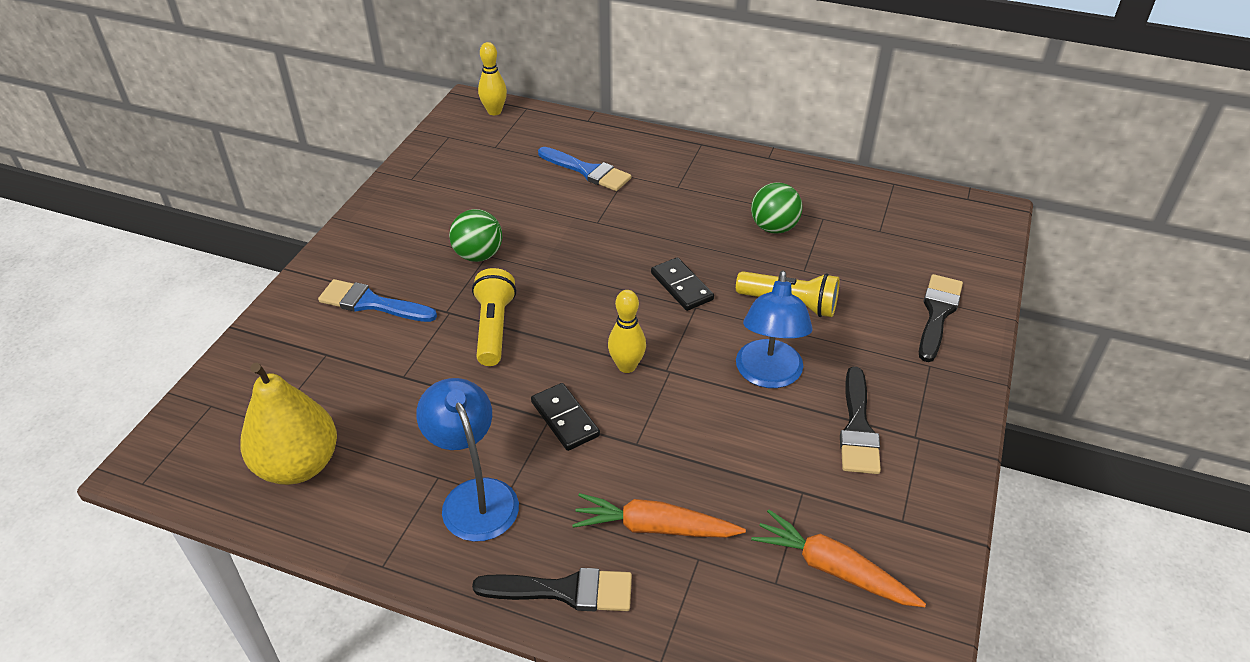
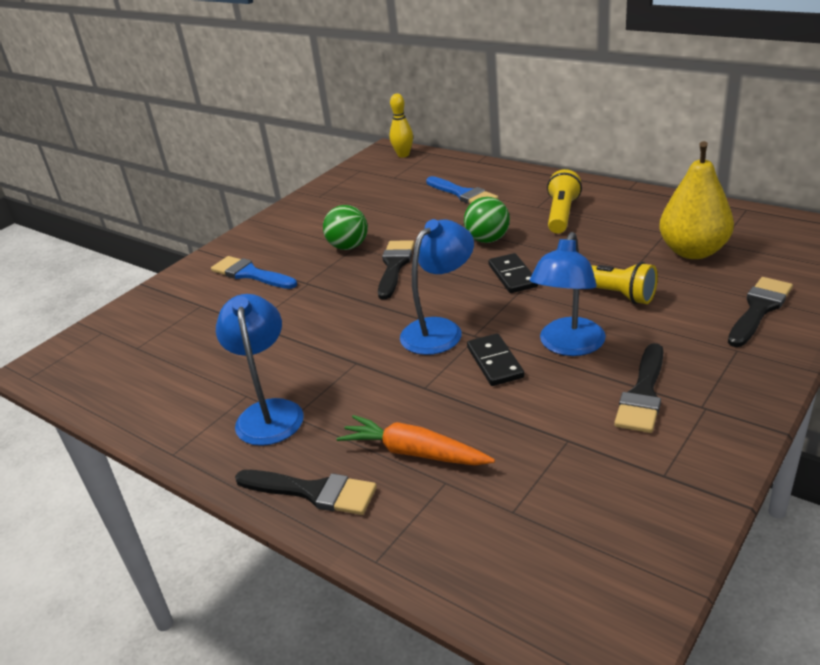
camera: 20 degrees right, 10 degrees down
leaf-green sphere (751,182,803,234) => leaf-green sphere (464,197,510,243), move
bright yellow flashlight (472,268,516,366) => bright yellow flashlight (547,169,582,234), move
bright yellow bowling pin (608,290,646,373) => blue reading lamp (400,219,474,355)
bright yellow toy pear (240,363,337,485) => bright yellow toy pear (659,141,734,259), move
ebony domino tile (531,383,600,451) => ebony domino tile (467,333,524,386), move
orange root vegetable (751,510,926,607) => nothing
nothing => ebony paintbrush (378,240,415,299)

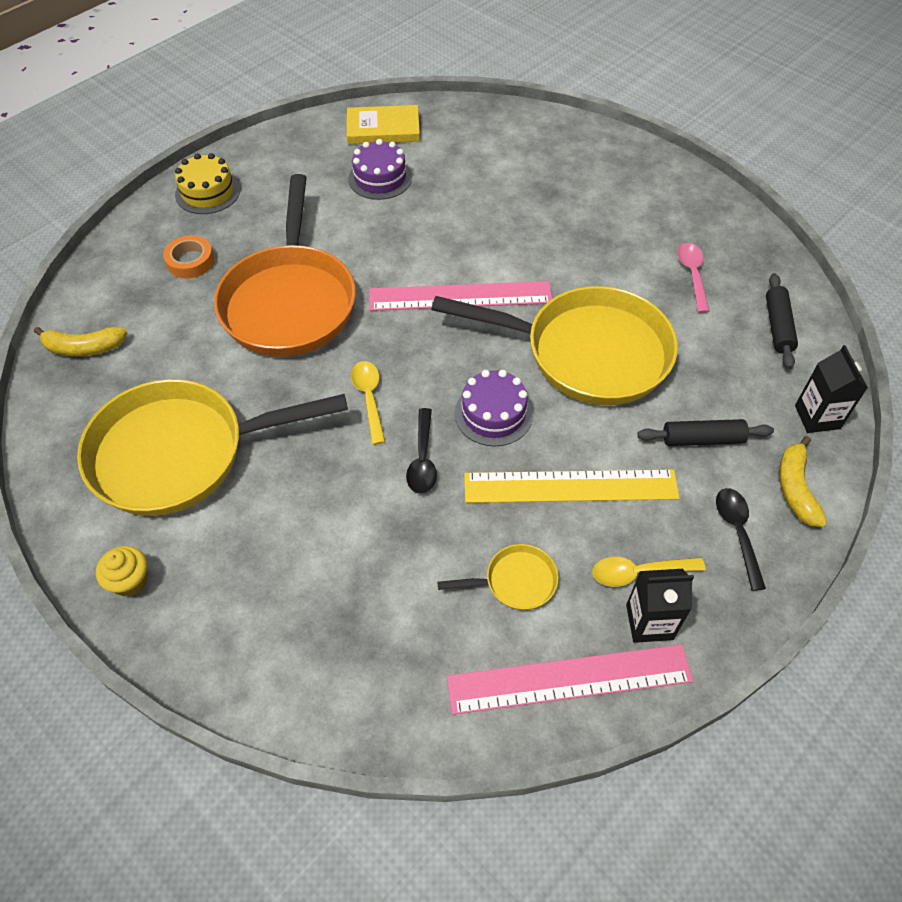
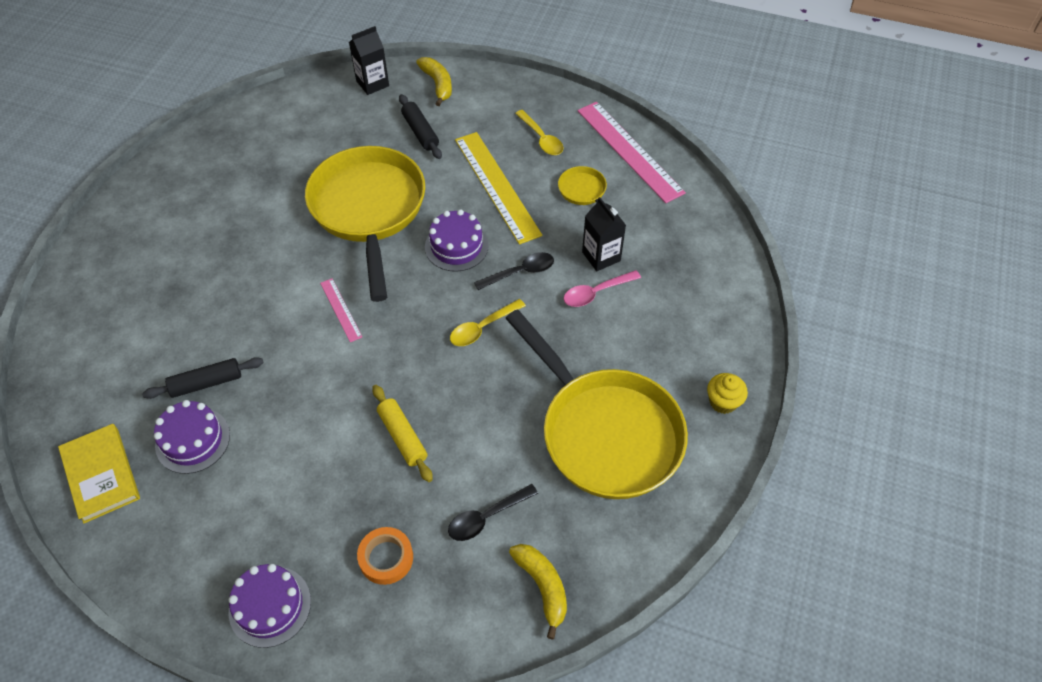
camera: 115 degrees left, 0 degrees up
bright yellow cake (175,153,240,214) => purple cake (229,564,311,648)
orange frying pan (214,174,356,357) => bright yellow rolling pin (372,385,433,482)
rose-pink teaspoon (677,243,710,313) => rose-pink teaspoon (564,270,641,307), move
ebony rolling pin (766,273,798,369) => ebony rolling pin (142,357,264,399), move
rose-pink straightedge (370,281,552,311) => rose-pink straightedge (320,278,362,342), x0.48
bright yellow toy banana (779,436,827,527) => bright yellow toy banana (416,57,452,106), 90 degrees counterclockwise
ebony teaspoon (716,488,766,591) => ebony teaspoon (448,484,538,541), move
ebony juice carton (626,569,694,643) => ebony juice carton (582,197,626,271), move

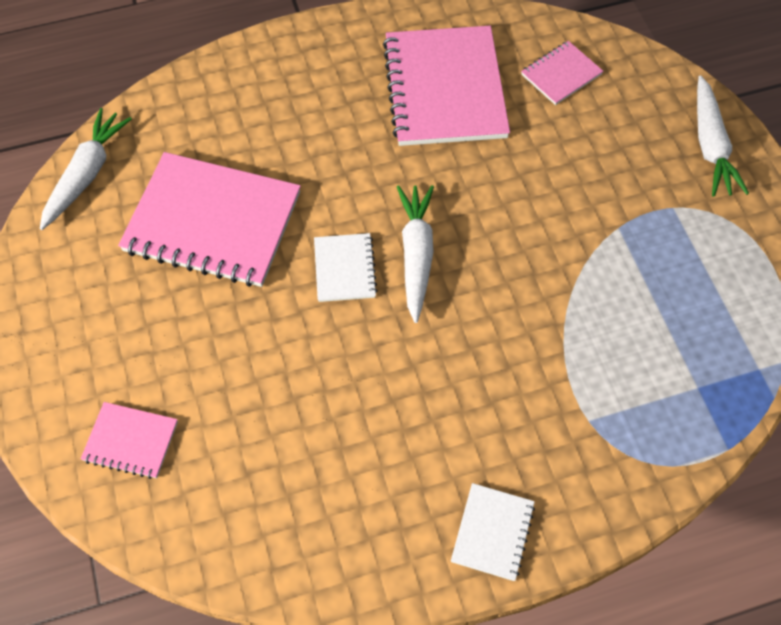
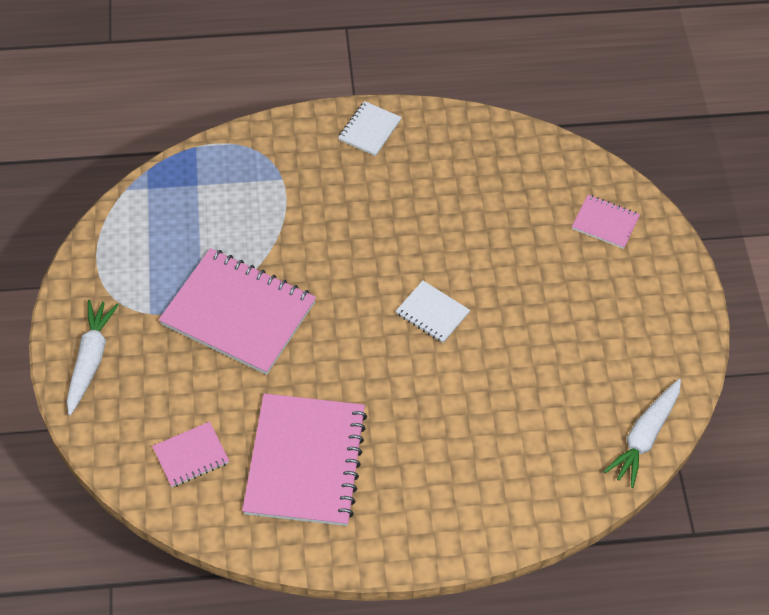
camera: 170 degrees left, 5 degrees down
rose-pink exercise book (118,152,301,287) => rose-pink exercise book (159,248,316,375), move
pure white root vegetable (397,185,434,323) => nothing
pure white exercise book (314,233,378,302) => pure white exercise book (396,281,470,343), 60 degrees counterclockwise

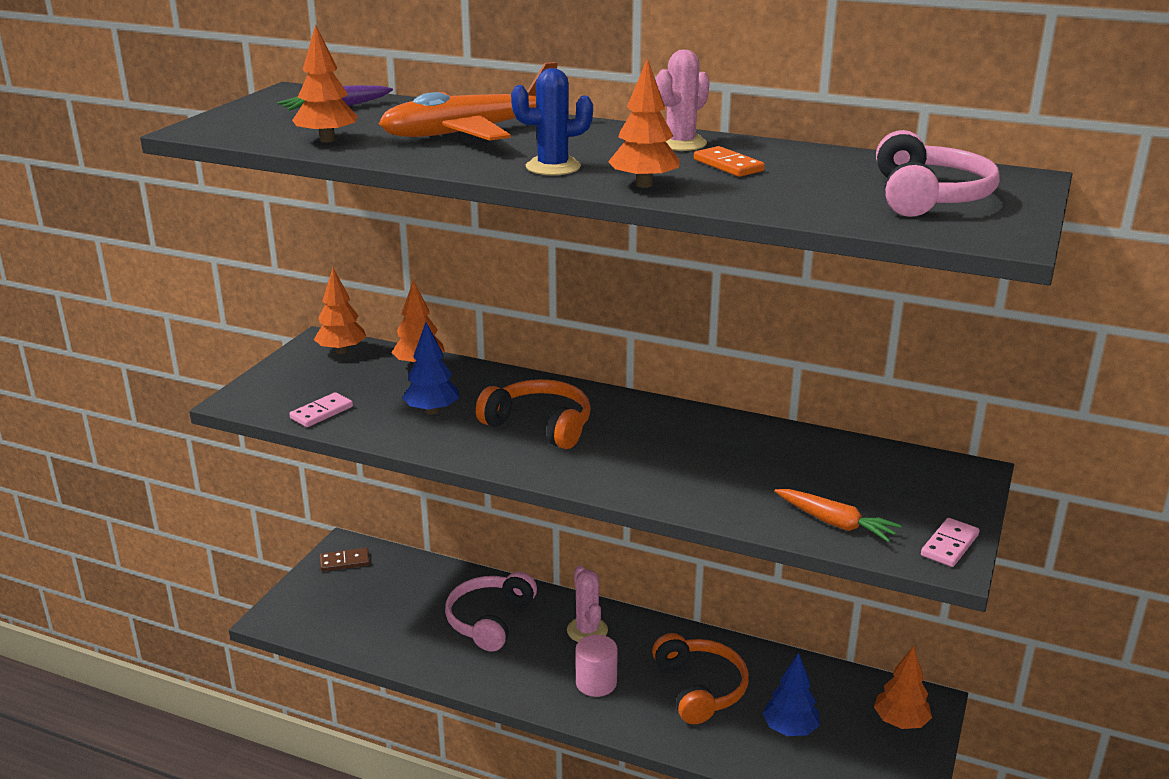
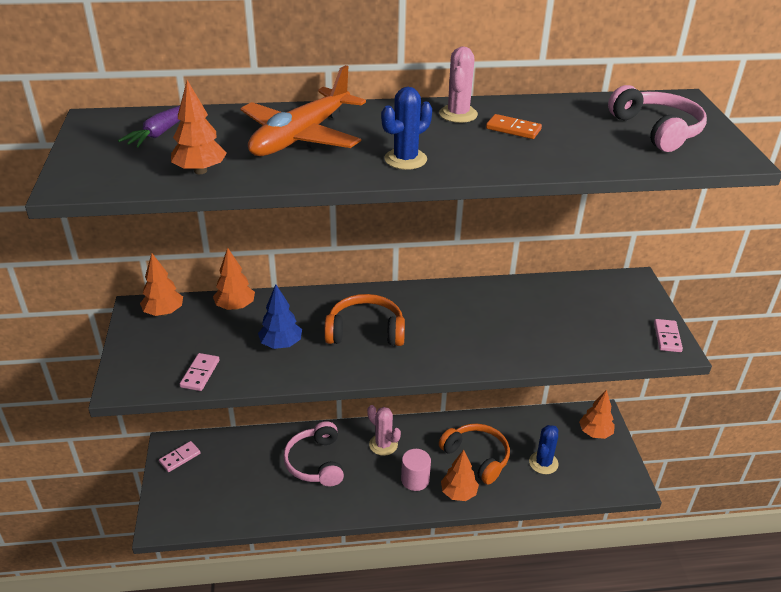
camera: 30 degrees left, 10 degrees up
orange tree (608,58,680,188) => orange tree (441,450,479,501), move
orange root vegetable (774,489,902,542) => nothing
dark brown domino tile (320,548,370,571) => rose-pink domino tile (159,441,201,472)
blue tree (762,653,820,736) => blue prickly plant (529,425,559,474)

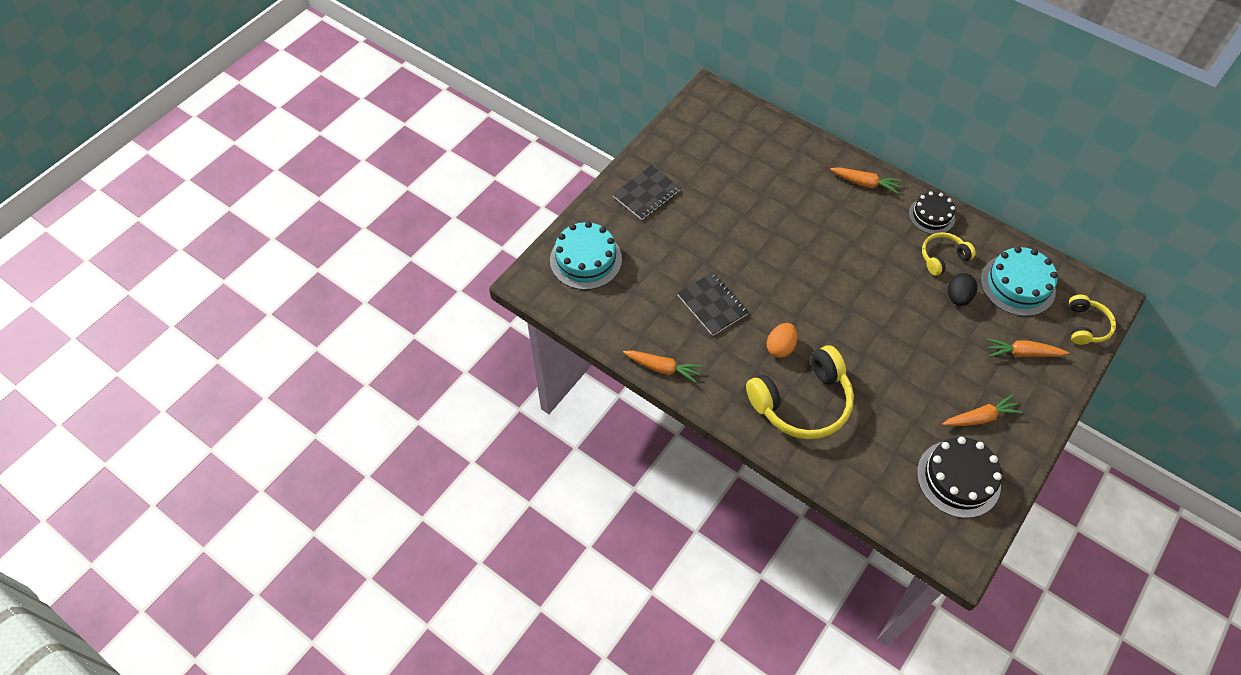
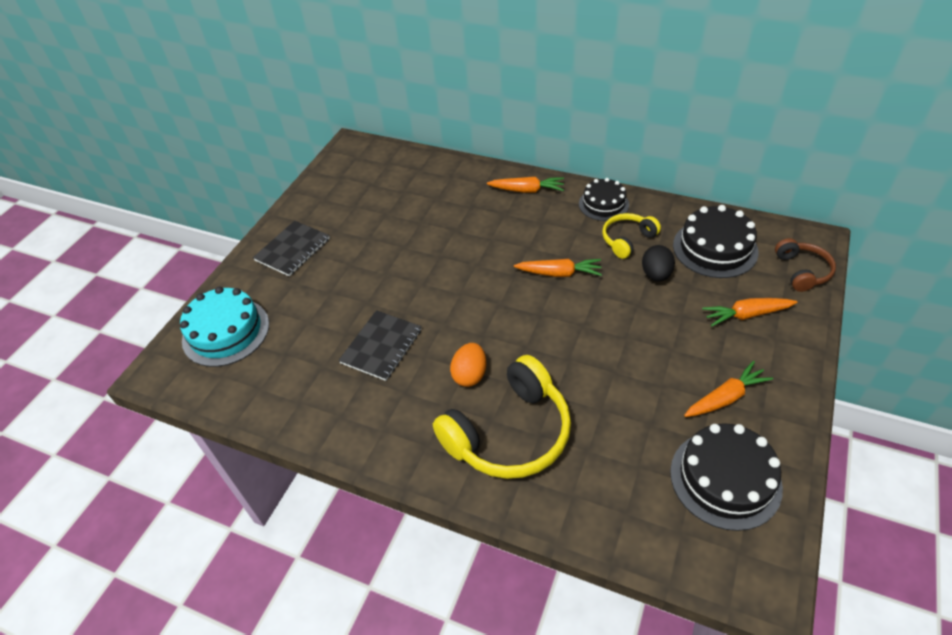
camera: 10 degrees left, 10 degrees down
teal cake (980,246,1058,316) => ebony cake (673,205,759,278)
ebony exercise book (677,272,749,336) => ebony exercise book (338,310,422,381), 75 degrees clockwise
bright yellow over-ear headphones (1069,295,1116,345) => dark brown over-ear headphones (775,238,836,292)
orange root vegetable (623,350,703,383) => orange root vegetable (514,258,602,277), move

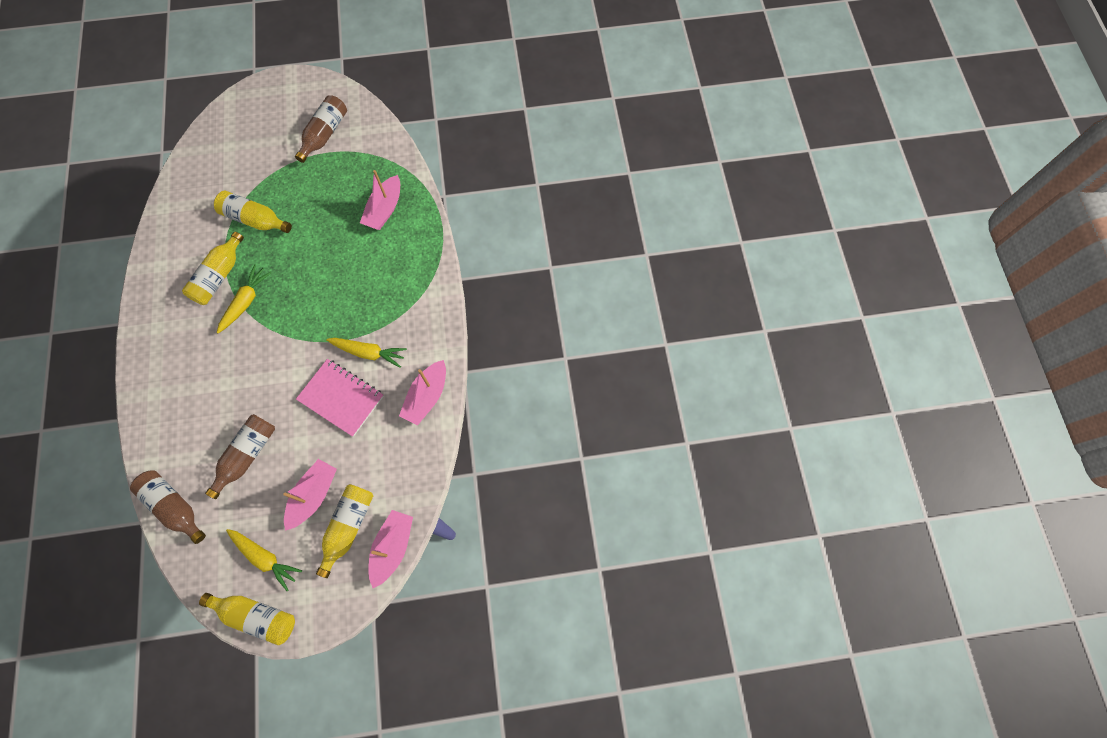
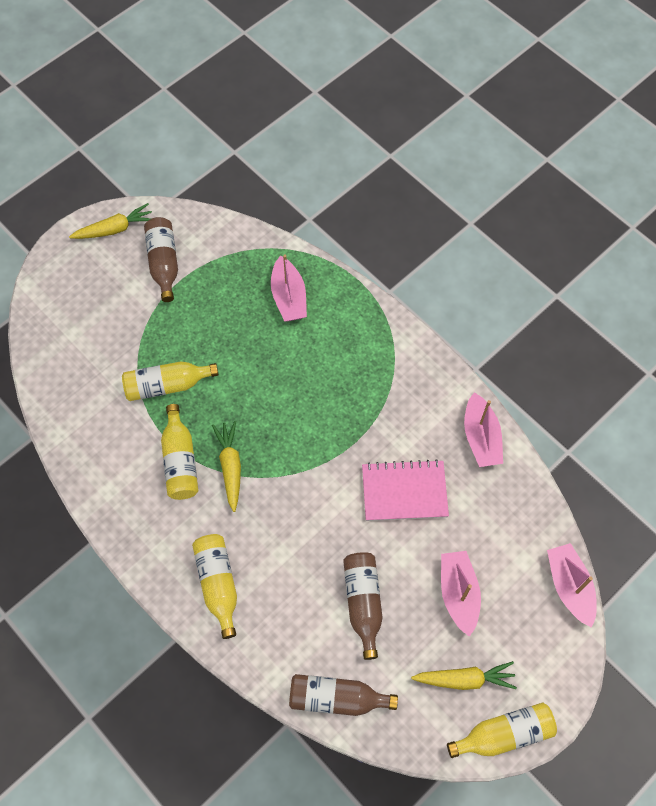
camera: 35 degrees left, 5 degrees down
bright yellow root vegetable (326,338,407,368) => bright yellow root vegetable (69,203,152,239), move
bright yellow flask (316,484,373,578) => bright yellow flask (192,534,237,639), move

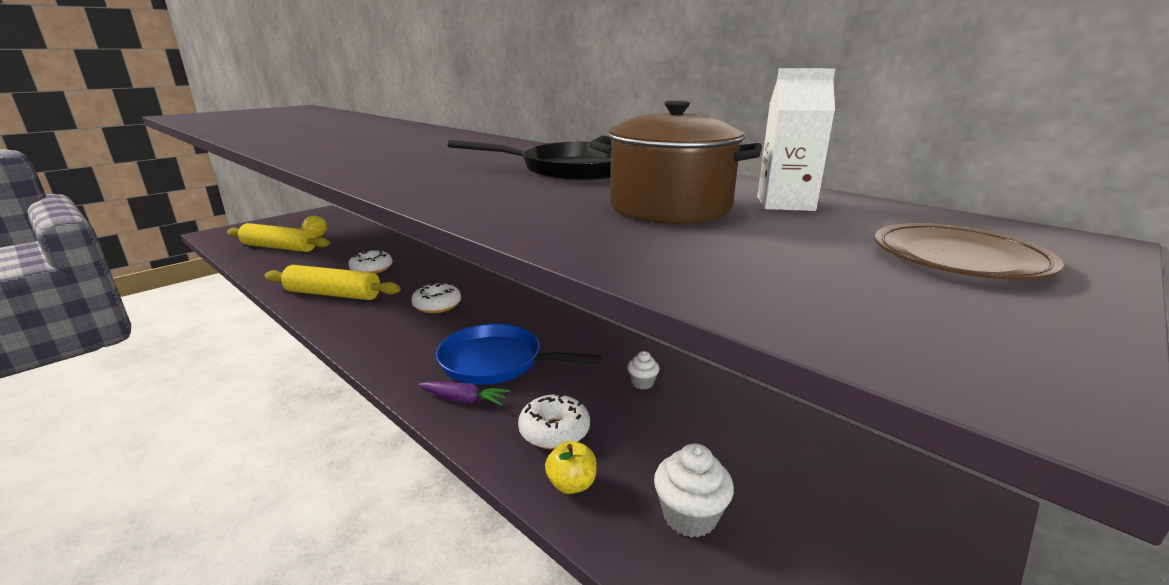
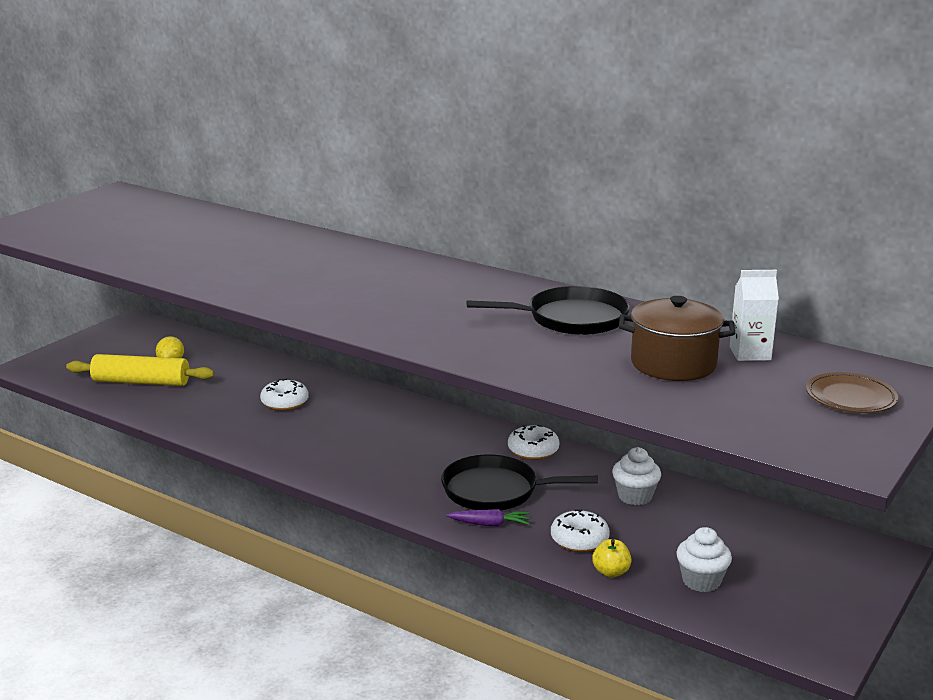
camera: 10 degrees left, 0 degrees up
bright yellow rolling pin (265,265,401,300) => nothing
pure white glazed donut (411,282,461,313) => pure white glazed donut (508,425,559,460), move
blue frying pan (435,324,602,385) => ebony frying pan (441,454,598,511)
pure white cupcake (627,351,660,389) => pure white cupcake (612,447,661,505), x1.72

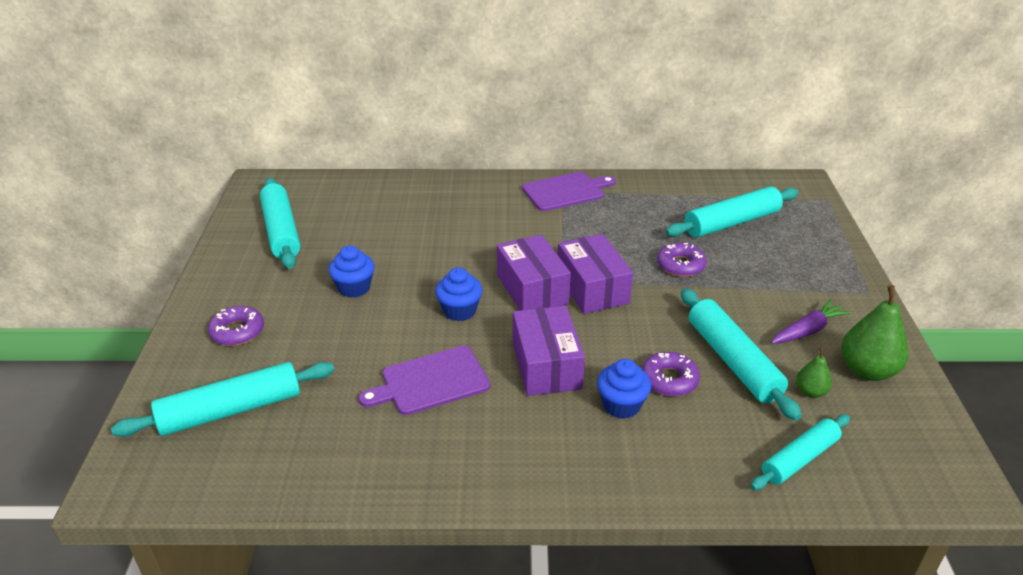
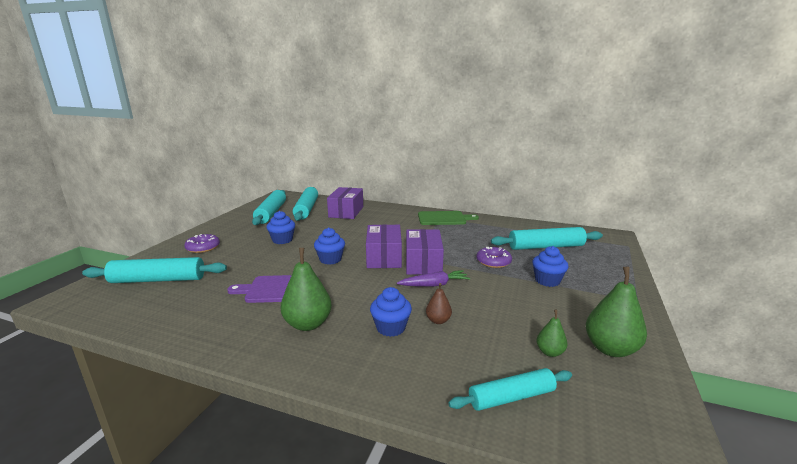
camera: 20 degrees right, 15 degrees down
purple bread board (522,172,616,211) => leaf-green bread board (418,211,479,225)
teal rolling pin (681,288,802,421) => teal rolling pin (293,187,318,221), move
purple root vegetable (771,300,851,344) => purple root vegetable (397,270,470,287), move
purple box (513,306,585,396) => purple box (327,187,363,219), move
purple glazed donut (642,352,700,396) => dark brown toy pear (426,283,452,324)
nothing => blue cupcake (532,246,569,287)
nothing => leaf-green toy pear (281,248,332,331)

